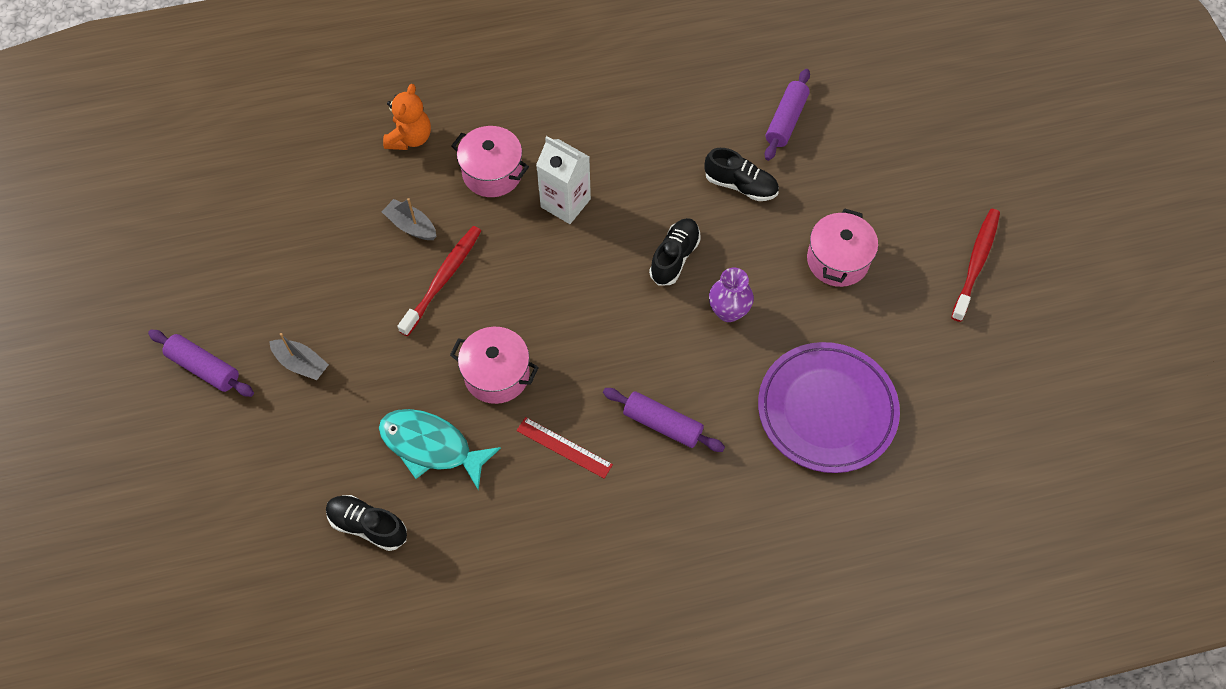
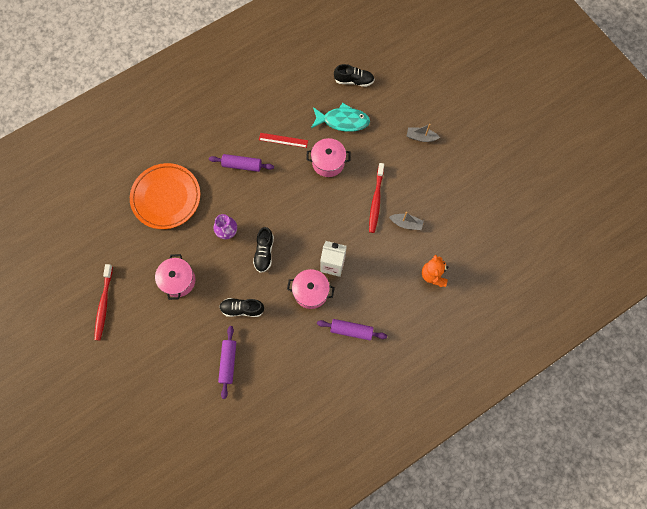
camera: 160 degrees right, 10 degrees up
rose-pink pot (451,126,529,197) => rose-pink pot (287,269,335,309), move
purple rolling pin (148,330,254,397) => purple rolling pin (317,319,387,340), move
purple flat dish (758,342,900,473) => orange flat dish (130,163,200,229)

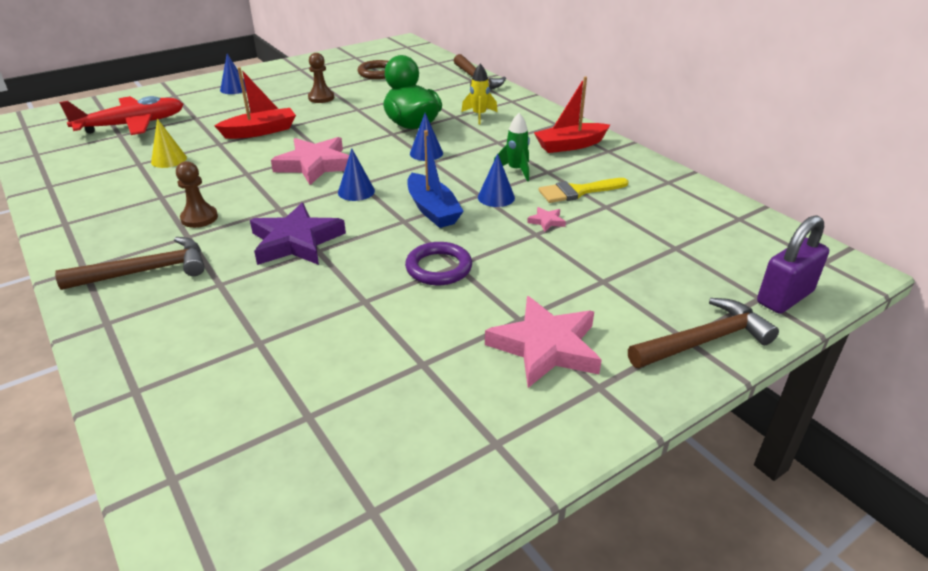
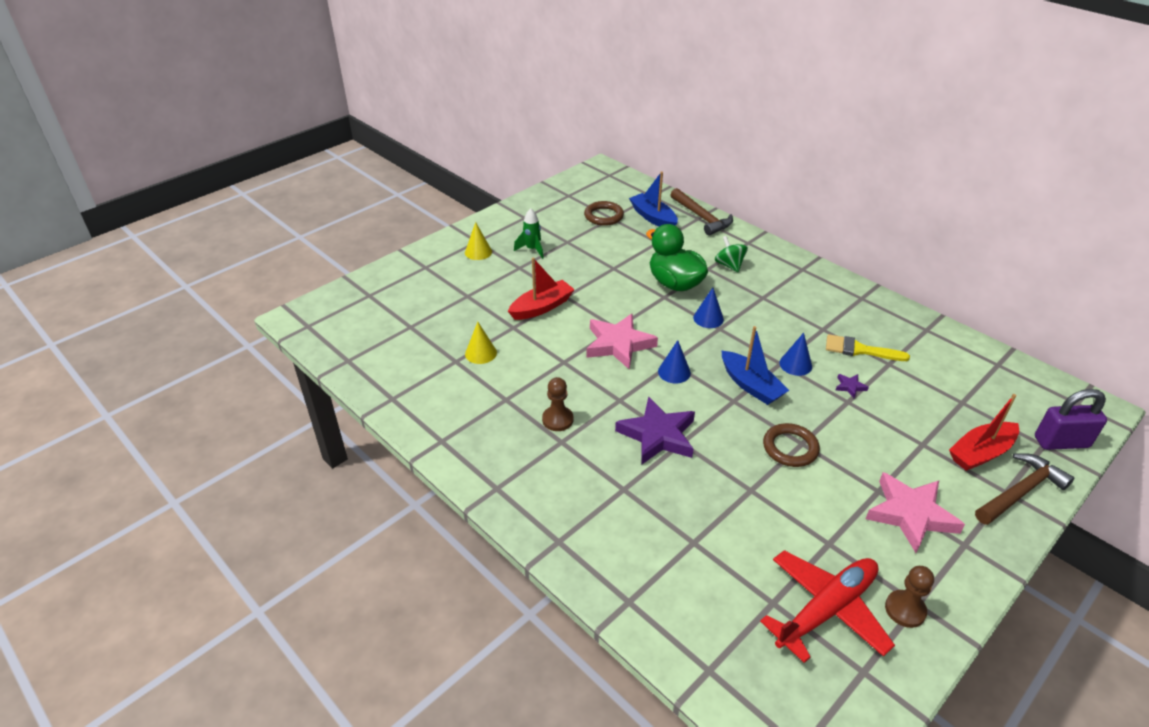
camera: 10 degrees left, 5 degrees up
dark brown chess pawn (308,53,334,103) => dark brown chess pawn (885,566,934,628), move
blue cone (220,54,246,94) => bright yellow cone (465,222,492,260)
bright yellow rocket (461,64,498,124) => leaf-green toy top (715,236,748,272)
scarlet boat (534,76,610,153) => scarlet boat (949,394,1019,471), move
scarlet toy plane (59,96,184,135) => scarlet toy plane (760,550,895,663), move
leaf-green rocket (494,113,530,181) => leaf-green rocket (514,208,544,259), move
bright yellow paintbrush (539,178,628,203) => bright yellow paintbrush (826,334,910,361), 45 degrees clockwise
rose-pink five-pointed star (527,207,566,232) => purple five-pointed star (836,374,869,398)
purple lock (757,215,829,314) => purple lock (1035,389,1107,450), 45 degrees clockwise
dark brown claw hammer (55,237,205,290) => nothing
purple ring (405,242,472,285) => dark brown ring (763,423,820,467)
nothing => blue boat (629,171,678,227)

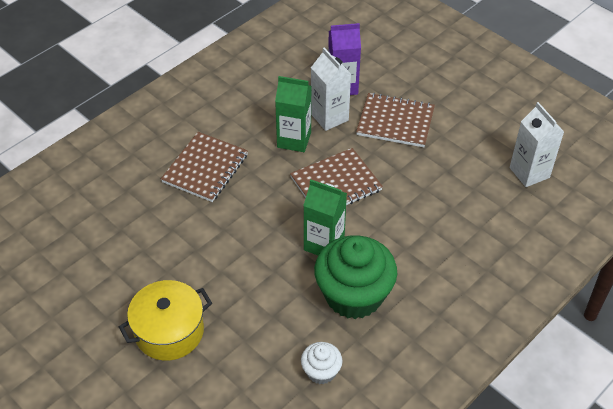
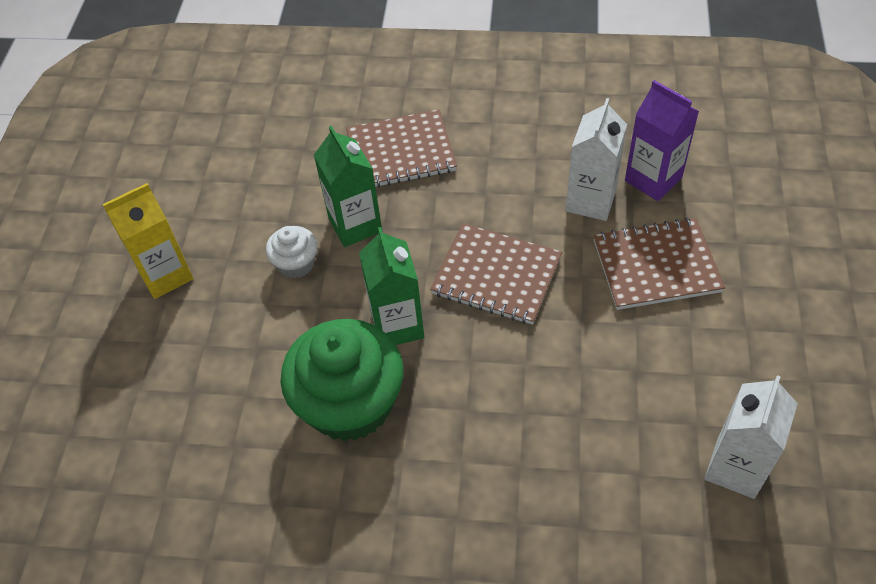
camera: 55 degrees right, 5 degrees up
leaf-green juice carton (275,76,311,152) => leaf-green juice carton (314,125,382,247), move
dark brown exercise book (356,93,435,147) => dark brown exercise book (593,217,725,310), 75 degrees counterclockwise
bright yellow pot (119,280,212,361) => bright yellow juice carton (103,183,194,299)
pure white cupcake (301,342,343,384) => pure white cupcake (266,226,317,279), move

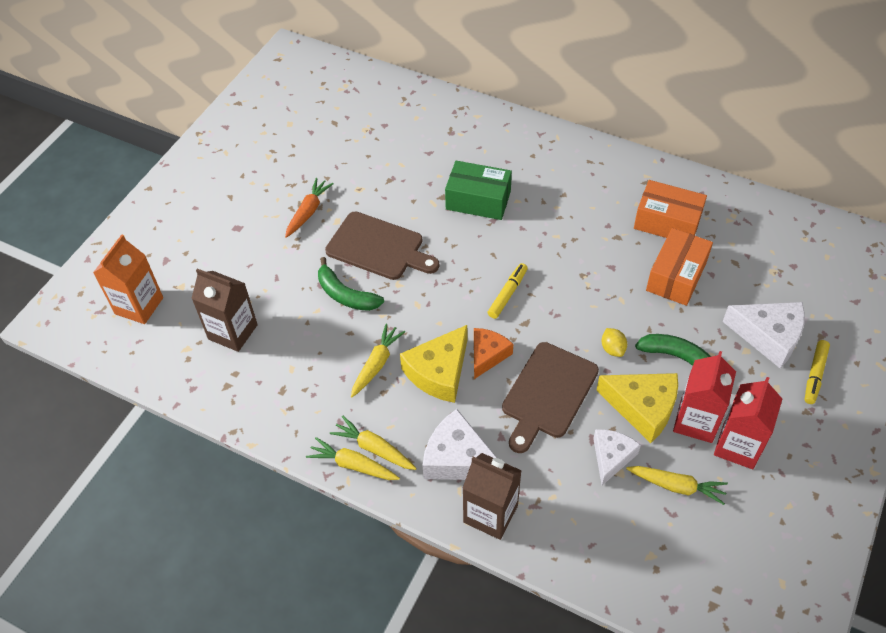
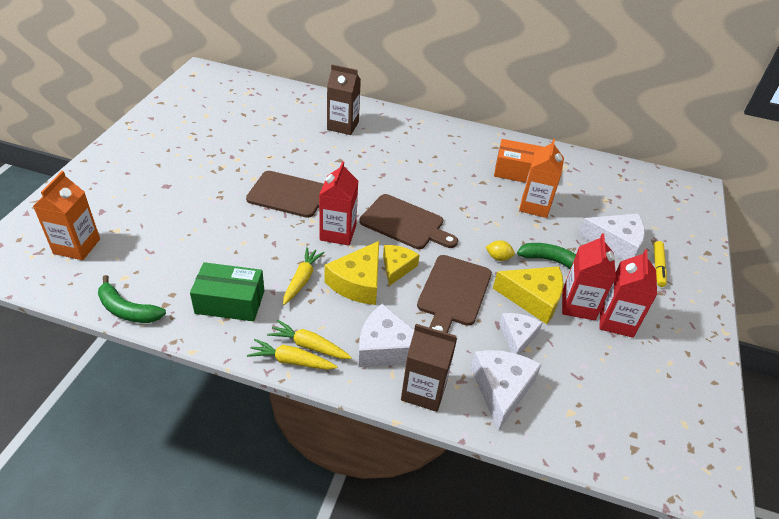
camera: 15 degrees left, 10 degrees down
leaf-green box (445,161,512,220) => leaf-green box (190,262,264,322), move
orange root vegetable (285,178,334,238) => nothing
orange box (646,228,713,306) => orange juice carton (519,139,564,218)
leaf-green toy banana (318,257,384,311) => leaf-green toy banana (98,275,166,323), move
bright yellow marker (488,263,528,319) => dark brown bread board (359,194,458,249)
dark brown juice carton (191,268,258,352) => dark brown juice carton (327,65,361,135), move
orange cheese wedge (474,328,513,379) => bright yellow cheese wedge (383,245,419,286)
bright yellow citrus fruit (602,328,627,357) => bright yellow citrus fruit (486,240,515,261), 45 degrees counterclockwise
bright yellow root vegetable (626,466,728,505) => nothing
nothing => scarlet juice carton (319,161,358,246)
nothing => pure white cheese wedge (471,350,542,431)

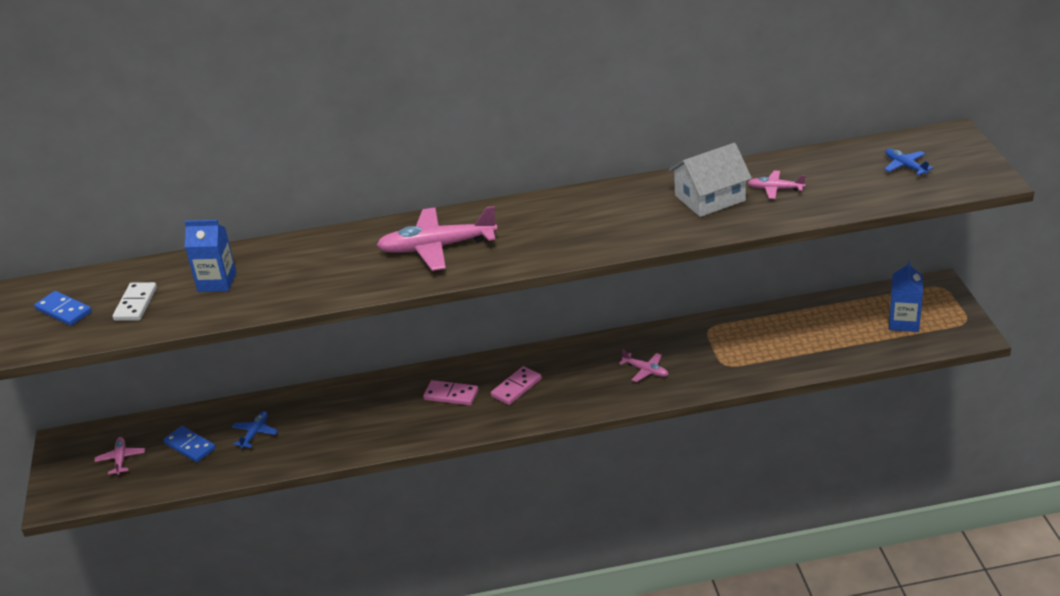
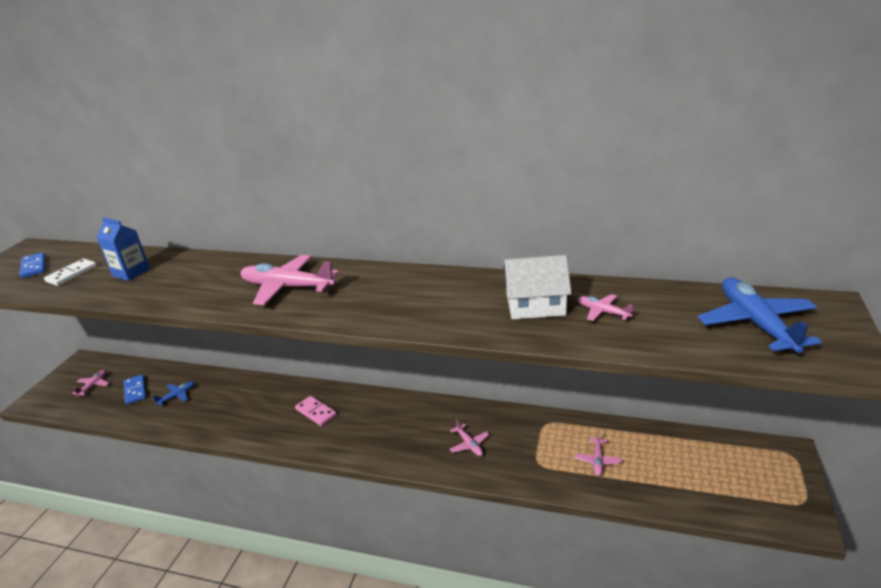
camera: 25 degrees right, 5 degrees down
blue toy plane (884,149,933,175) => blue toy plane (698,277,822,353), x2.07
blue juice carton (889,261,923,332) => nothing
rose-pink domino tile (491,366,542,405) => nothing
nothing => rose-pink toy plane (575,431,622,476)

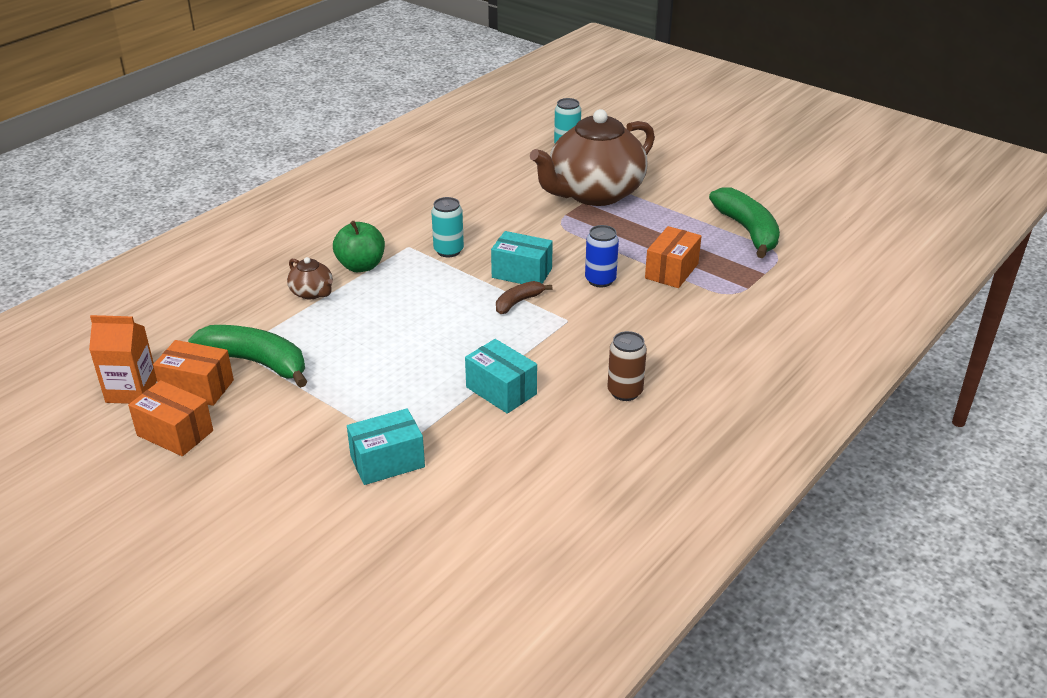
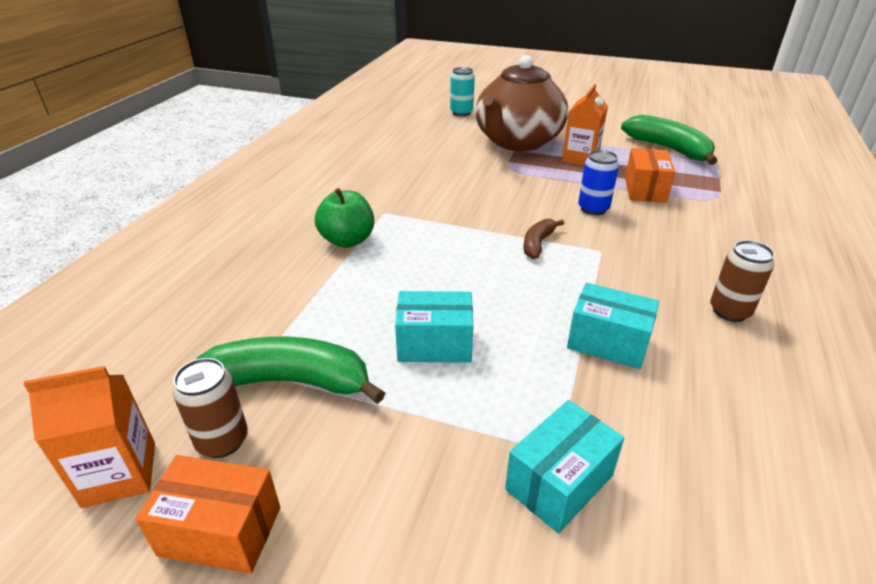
camera: 20 degrees left, 0 degrees up
teal can (431,197,464,257) => nothing
teal box (491,231,553,284) => teal box (395,291,473,363), move
dark brown china teapot (287,257,333,299) => nothing
orange box (153,340,234,406) => dark brown can (173,358,248,458)
nothing => orange juice carton (562,84,608,166)

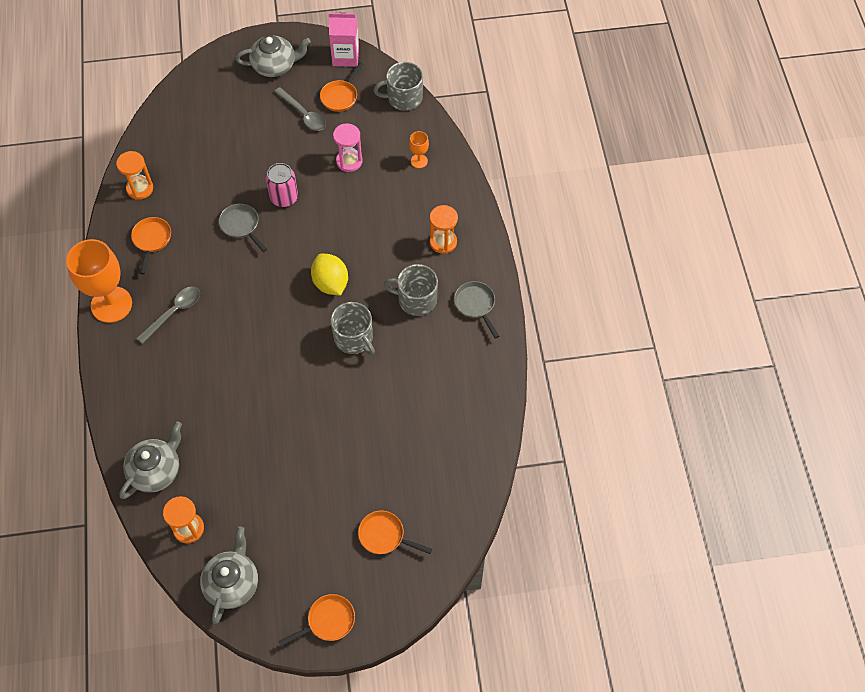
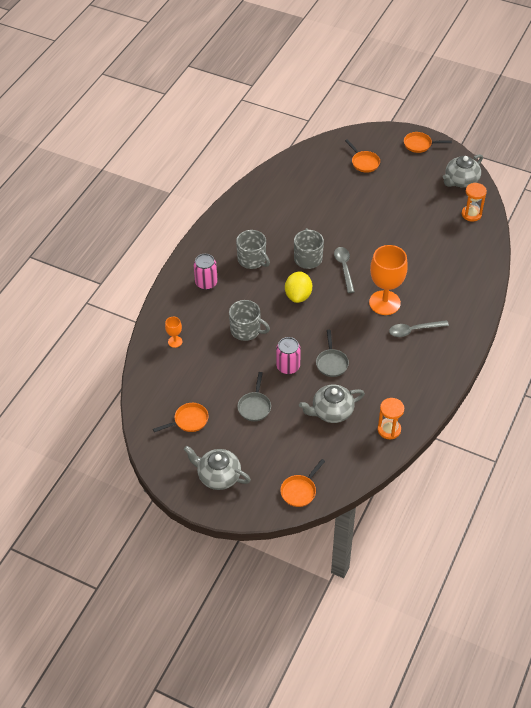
camera: 145 degrees left, 10 degrees down
rose-pink juice carton (329,13,359,67) => nothing
ash-grey coffee mug (373,62,423,111) => ash-grey coffee mug (229,300,270,341), move
ash-grey teaspoon (274,87,326,131) => ash-grey teaspoon (334,247,355,293), move
rose-pink sandglass (333,123,363,172) => nothing
orange sandglass (430,205,458,254) => rose-pink can (194,254,218,290)
orange frying pan (131,217,171,274) => orange frying pan (280,459,325,507), move
orange wine glass (66,239,132,323) => orange wine glass (369,245,408,315), move
ash-grey frying pan (454,281,499,338) => ash-grey frying pan (237,372,271,421), move
ash-grey china teapot (119,421,182,499) => ash-grey china teapot (299,385,365,423), move

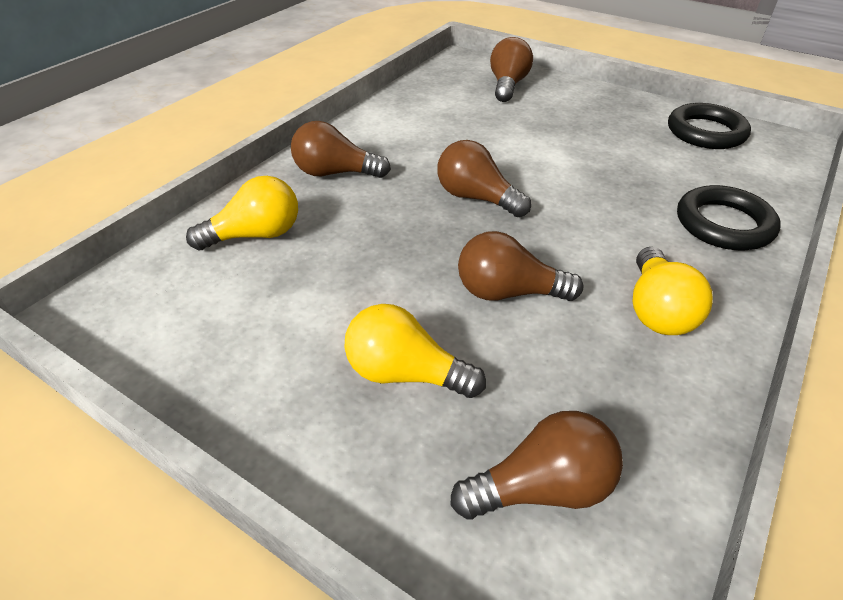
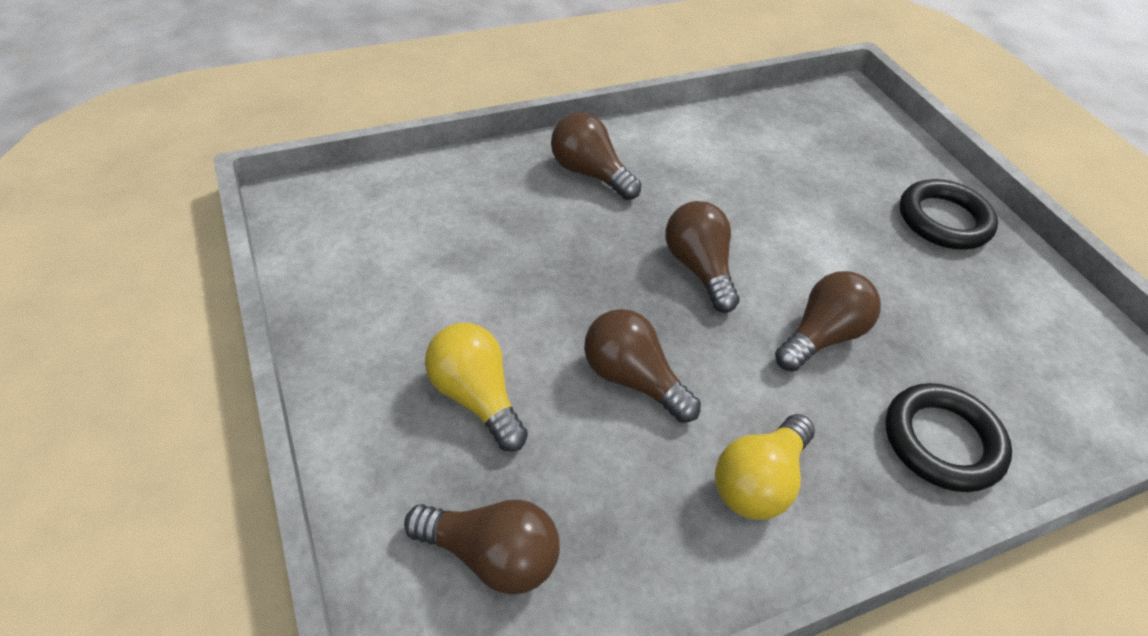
camera: 30 degrees right, 5 degrees up
dark brown light bulb (490,37,533,102) => dark brown light bulb (775,271,881,372), move
ebony ring (668,103,751,149) => ebony ring (900,179,998,249), move
bright yellow light bulb (186,176,298,250) => nothing

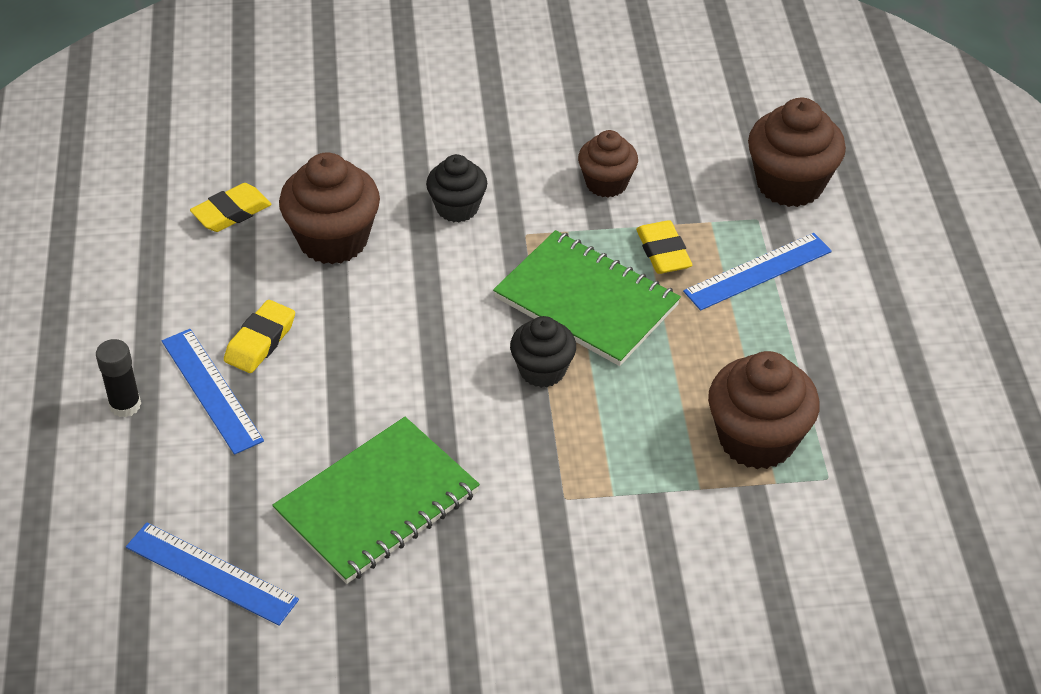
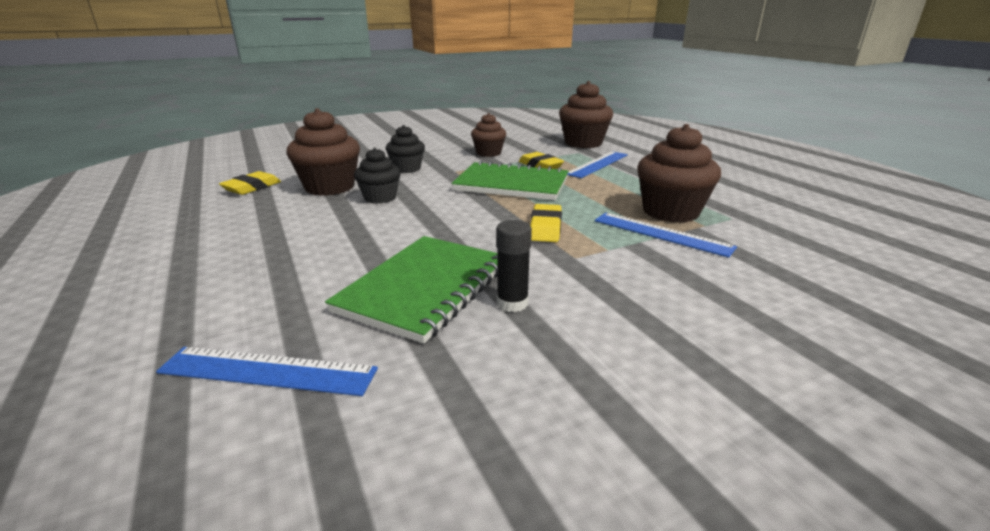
camera: 20 degrees left, 20 degrees down
bright yellow gum eraser (224,300,295,373) => bright yellow gum eraser (530,204,562,242), move
ebony cupcake (510,316,576,388) => ebony cupcake (354,148,401,204), move
blue straightedge (162,329,264,455) => blue straightedge (595,213,737,258), move
ebony stick of glue (96,339,141,417) => ebony stick of glue (496,220,532,312), move

